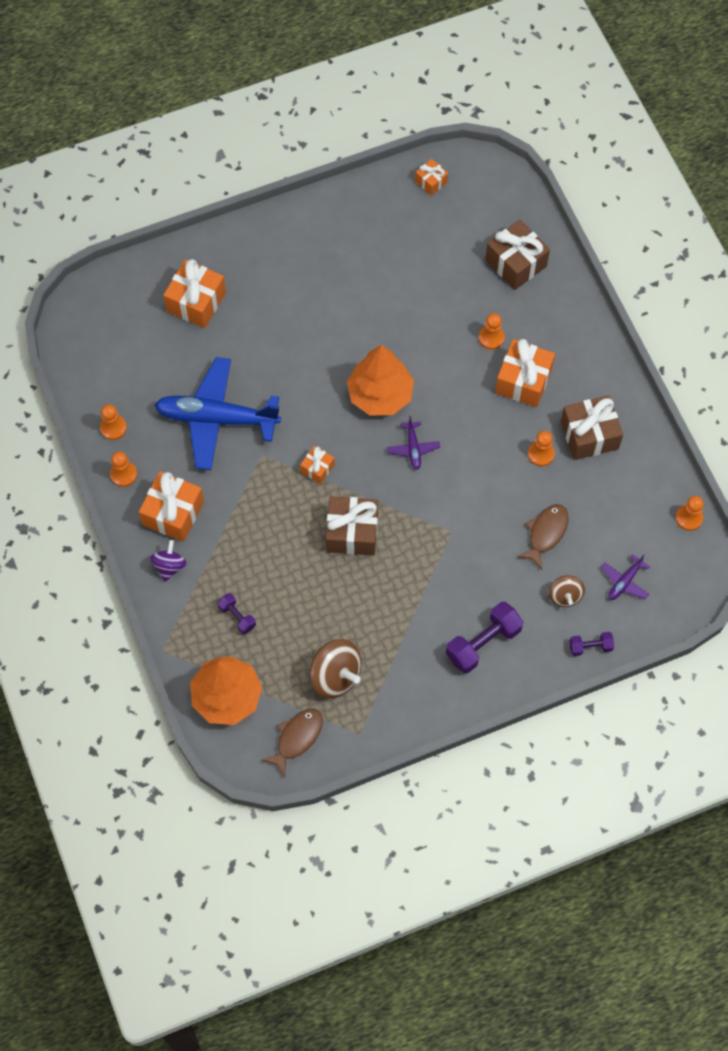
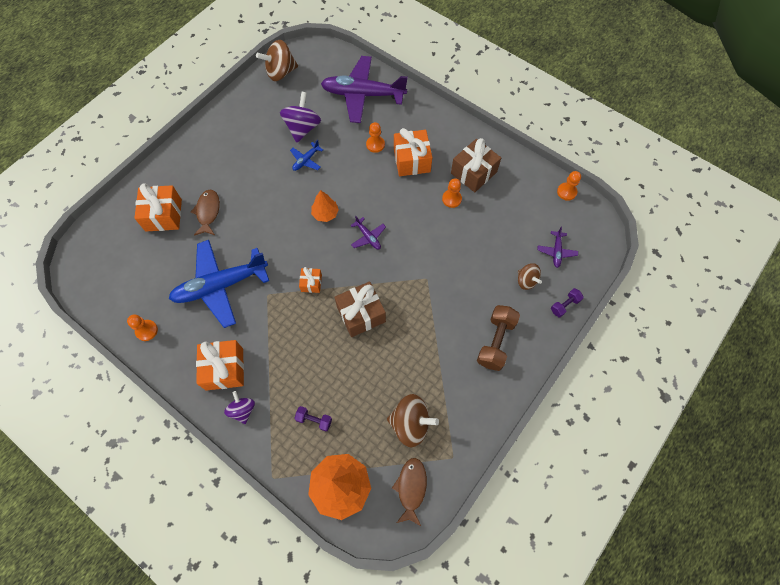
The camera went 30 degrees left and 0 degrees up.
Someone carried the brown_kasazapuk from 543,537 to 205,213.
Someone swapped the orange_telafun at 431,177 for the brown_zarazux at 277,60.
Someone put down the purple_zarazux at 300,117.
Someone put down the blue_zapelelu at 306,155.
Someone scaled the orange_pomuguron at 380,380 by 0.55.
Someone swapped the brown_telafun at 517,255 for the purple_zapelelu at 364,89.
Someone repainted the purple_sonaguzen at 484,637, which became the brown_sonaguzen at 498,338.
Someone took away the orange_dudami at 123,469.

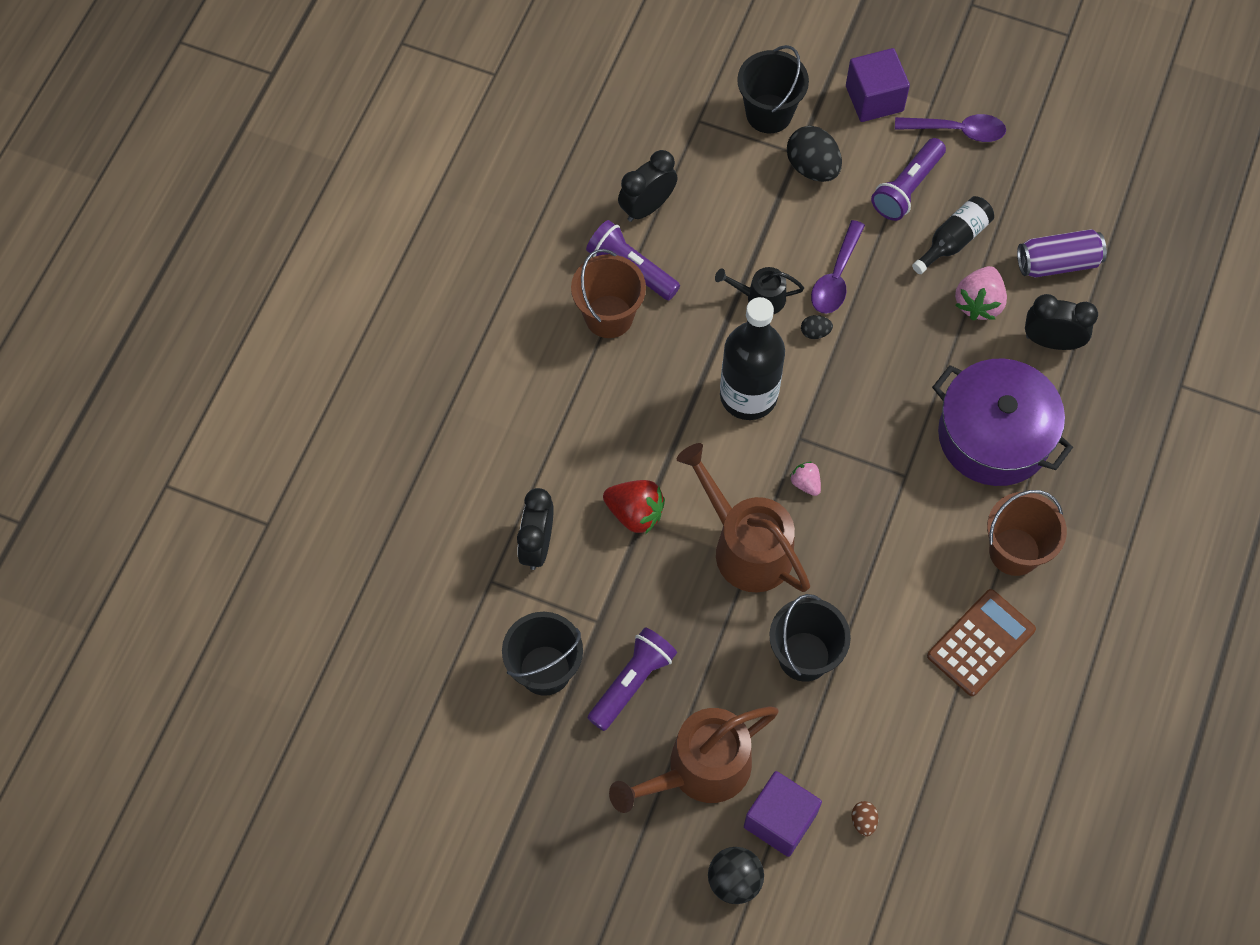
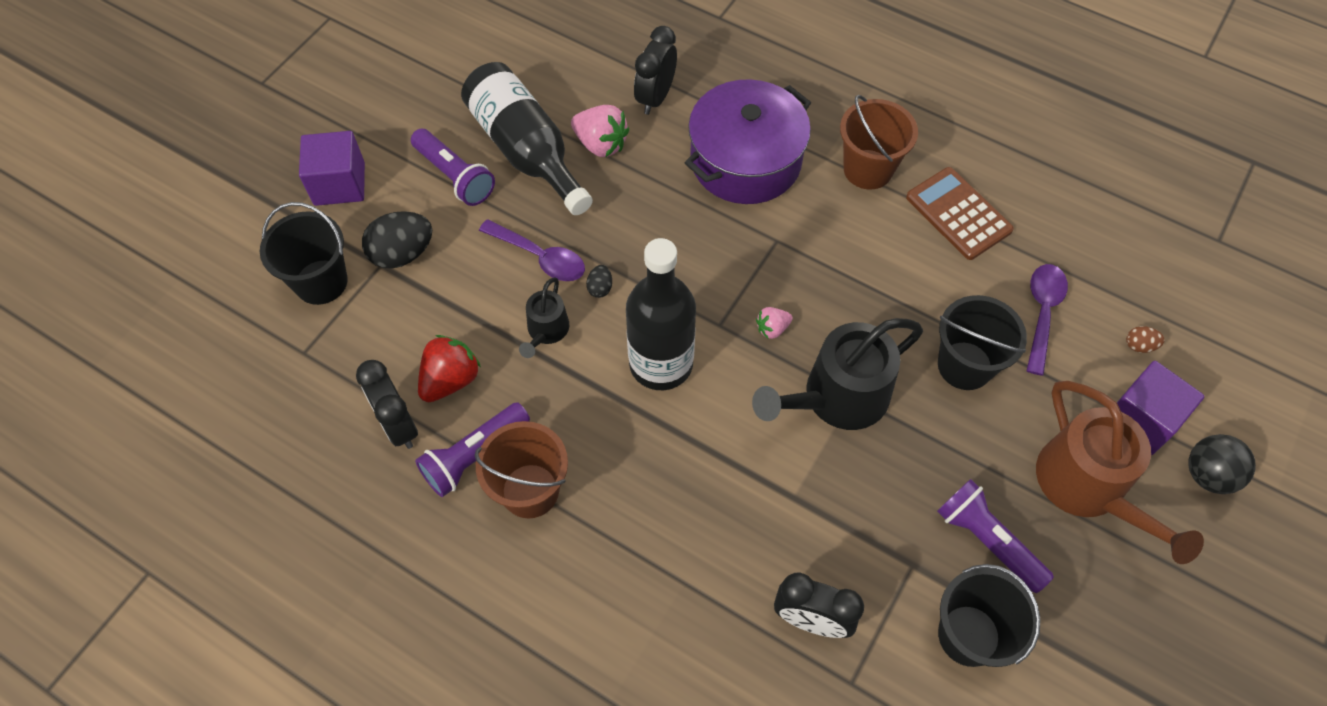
The camera went 80 degrees left and 5 degrees down.
Someone carried the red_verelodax from 634,507 to 449,368.
Someone scaled the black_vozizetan at 953,235 by 1.80.
Someone repainted the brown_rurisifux at 743,517, which became the black_rurisifux at 837,374.
Someone carried the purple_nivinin from 950,128 to 1047,319.
Someone took away the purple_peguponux at 1062,253.

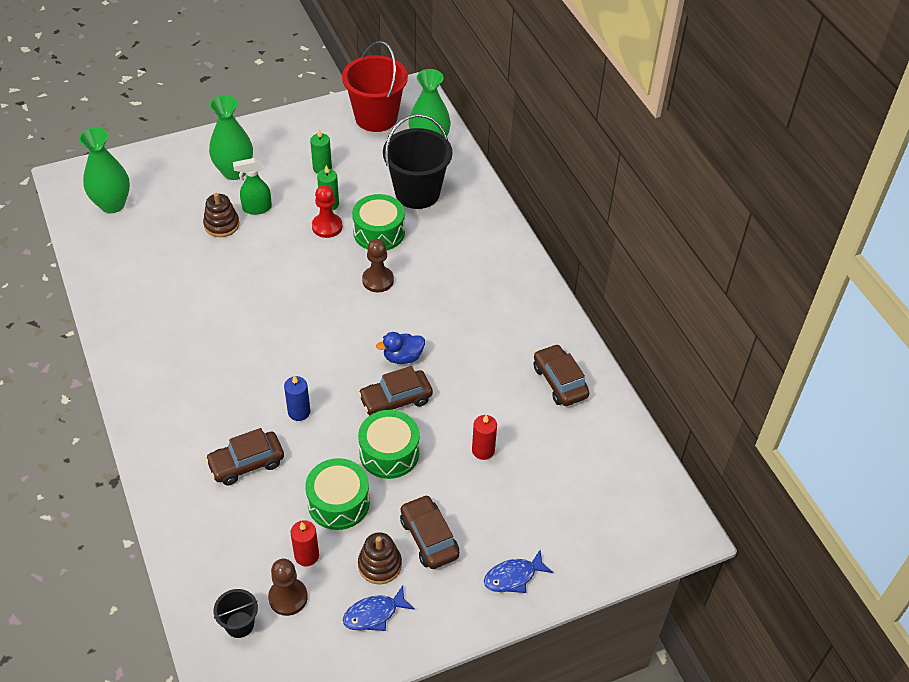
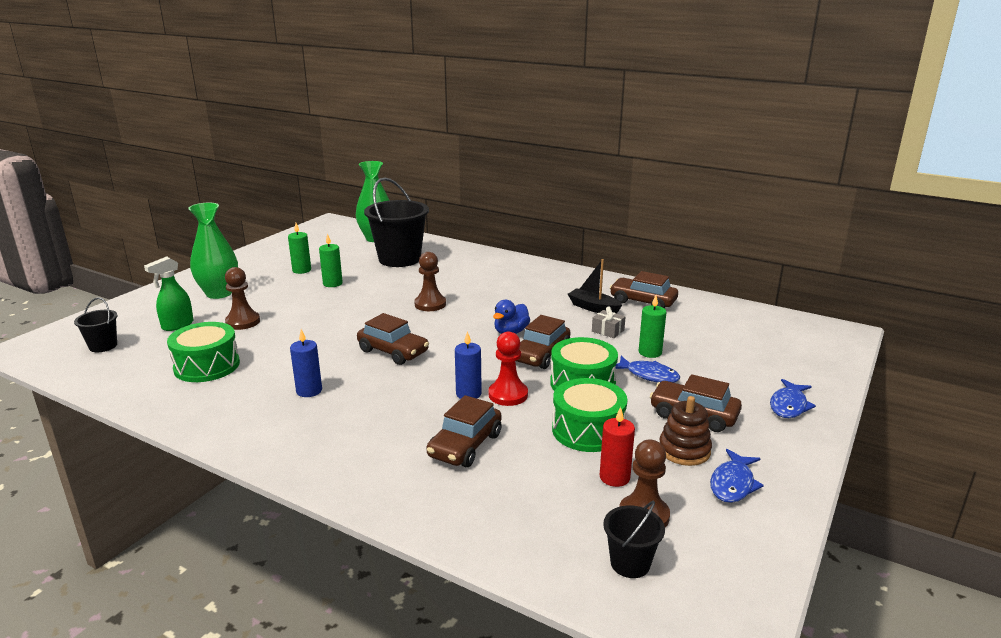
The camera went 35 degrees left and 25 degrees down.
Someone swapped the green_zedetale at 104,170 for the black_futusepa at 96,324.
Someone carried the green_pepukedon from 252,186 to 169,293.
Someone carried the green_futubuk from 378,222 to 203,352.
Someone swapped the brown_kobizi at 221,215 for the brown_dudami at 242,298.
Someone put down the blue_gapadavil at 306,363.
Someone put down the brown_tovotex at 393,339.
Someone carried the red_dudami from 327,211 to 508,368.
Someone put down the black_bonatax at 595,286.
Someone put down the grey_telafun at 609,322.
Someone put down the blue_kasazapuk at 647,369.
Someone repainted the red_gapadavil at 484,437, which became the green_gapadavil at 652,326.
Someone took away the red_futusepa at 375,86.

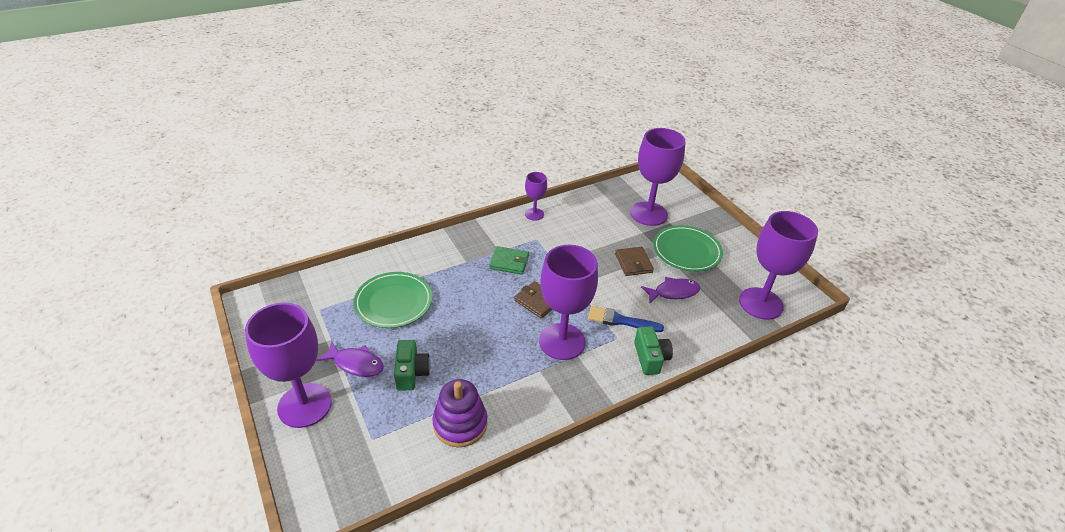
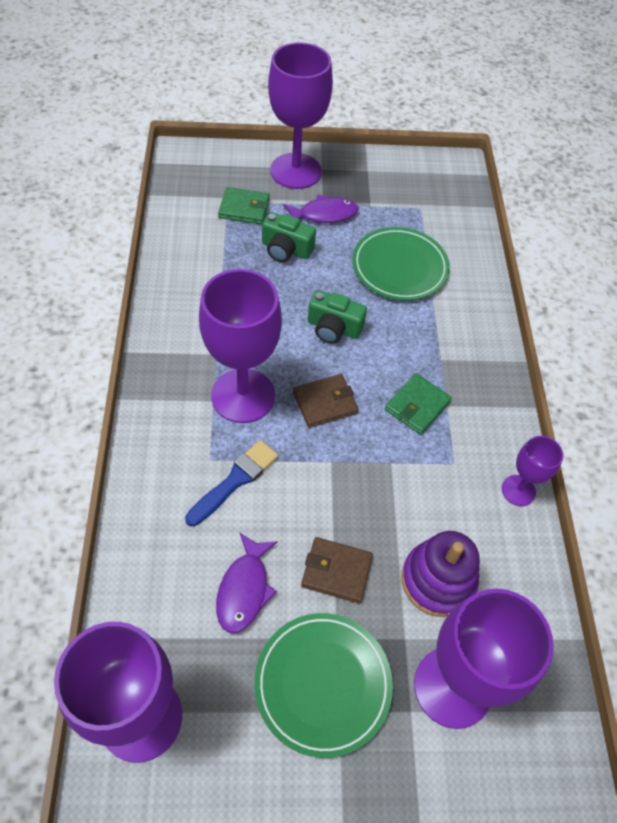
The camera went 115 degrees right and 15 degrees up.
Someone put down the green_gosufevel at 244,205.
Someone rotated the purple_kasazapuk at 350,359 by 150 degrees counterclockwise.
Someone carried the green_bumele from 653,350 to 337,317.
Someone carried the purple_kobizi from 460,413 to 440,574.

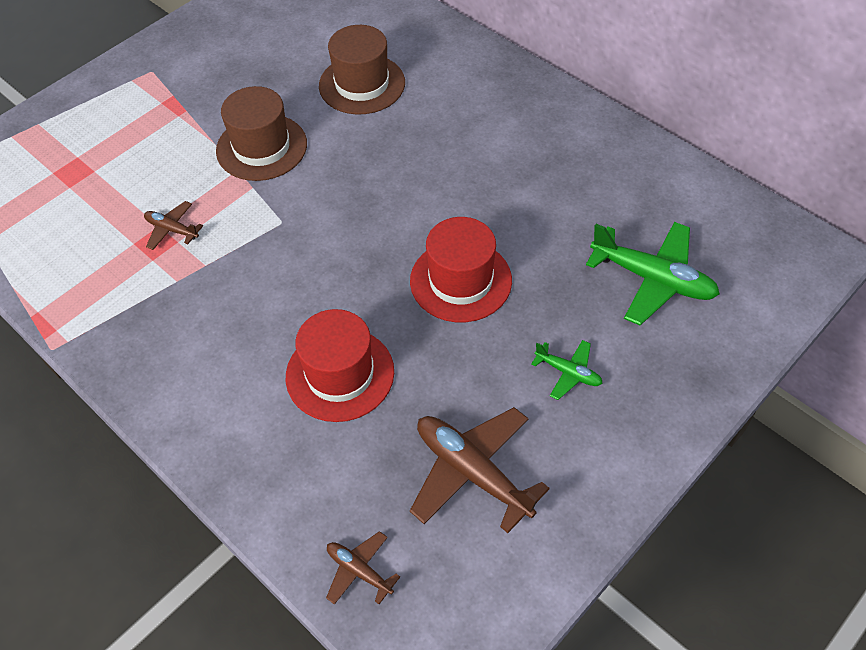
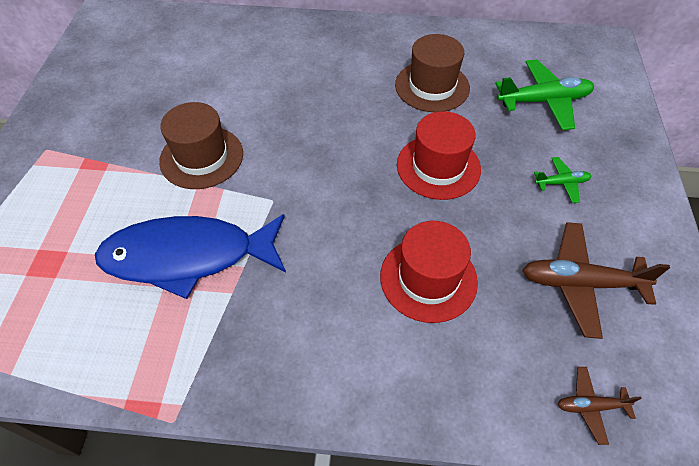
The camera went 40 degrees left and 0 degrees up.
Someone swapped the brown_zapelelu at 173,225 for the blue_kasazapuk at 190,256.
Someone carried the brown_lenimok from 362,69 to 432,73.

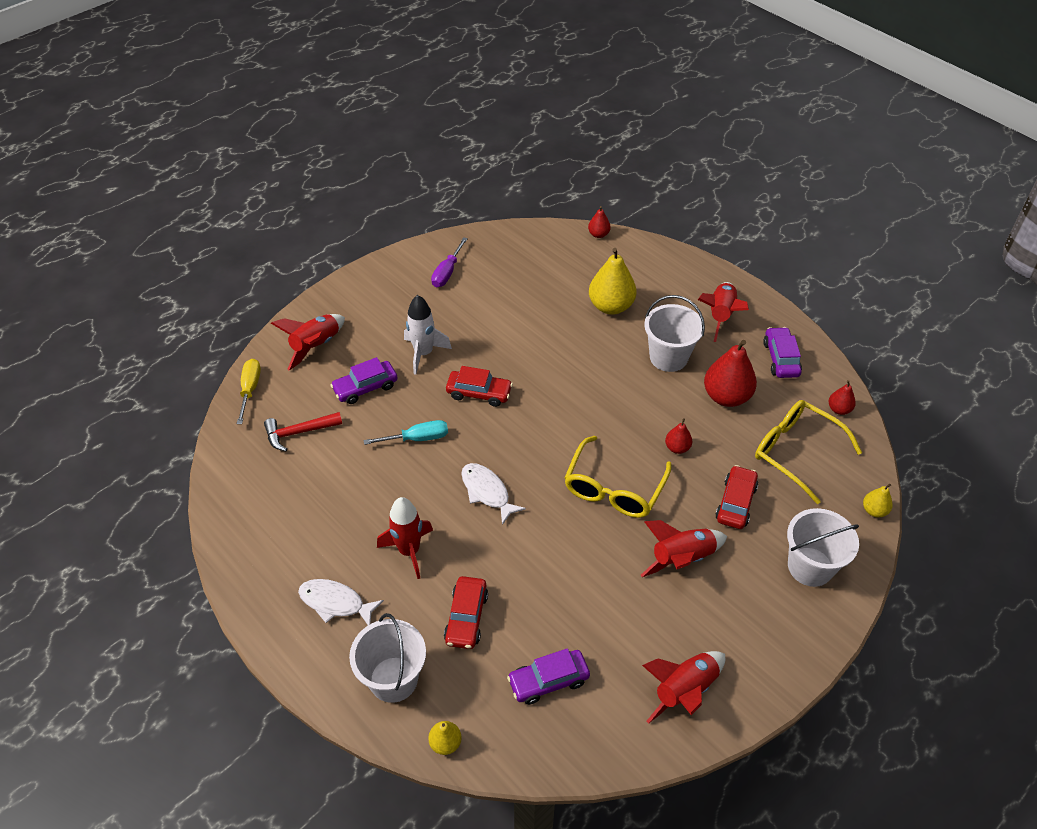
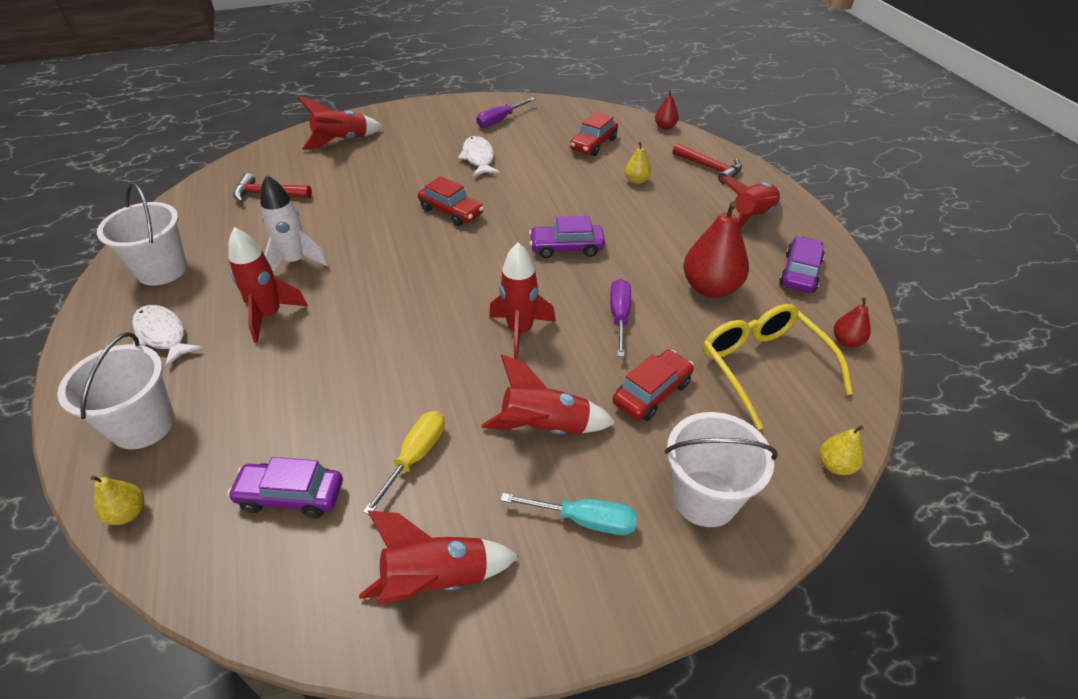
The camera went 25 degrees right and 5 degrees down.
Someone carried the white_futusepa from 674,333 to 142,234.
Someone carried the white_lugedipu from 428,335 to 294,223.
Someone carried the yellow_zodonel from 249,391 to 404,463.
Someone carried the white_kasazapuk from 493,494 to 479,156.
Someone swapped the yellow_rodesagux at 617,477 for the red_lugedipu at 522,301.
Someone carried the turquoise_zodonel from 405,432 to 568,514.
Someone carried the purple_tovotex from 364,380 to 567,237.
Someone carried the red_tovotex from 466,612 to 594,134.
Someone swapped the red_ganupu at 678,436 for the purple_zodonel at 620,318.
Someone scaled the yellow_ganupu at 613,281 by 0.50.
Someone put down the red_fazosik at 707,163.

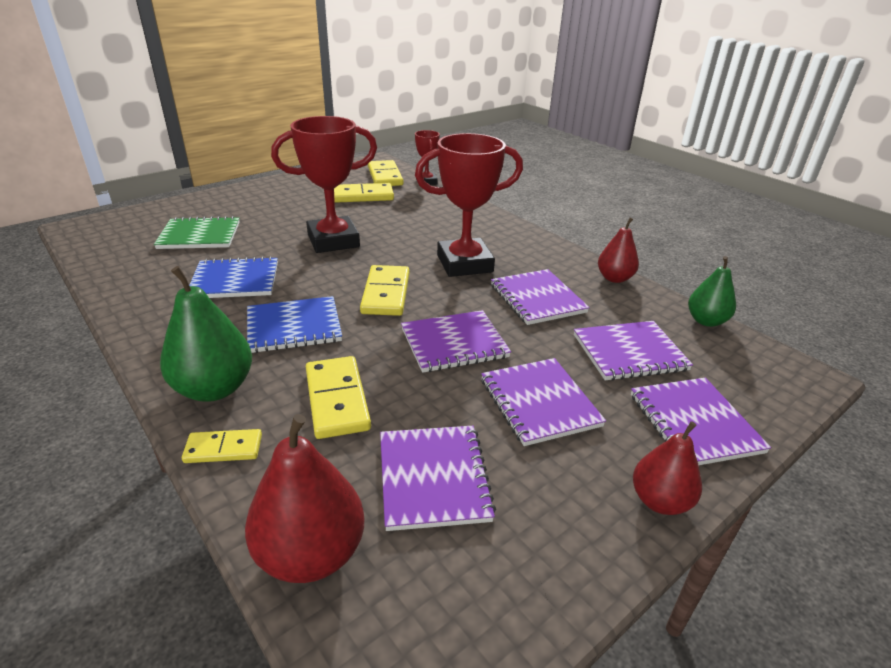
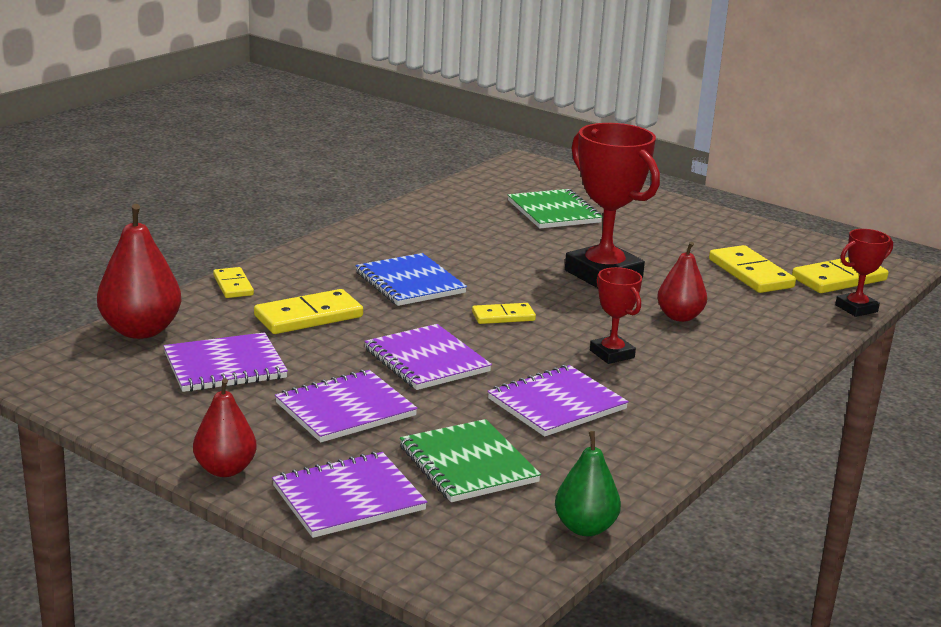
The camera went 75 degrees right and 10 degrees down.
Someone repainted the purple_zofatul at 633,351, which became the green_zofatul at 470,460.
Someone scaled the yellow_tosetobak at 384,290 by 0.61.
Someone scaled the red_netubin at 469,205 by 0.52.
Someone carried the red_ganupu from 618,250 to 682,282.
Someone took away the green_ganupu at 206,334.
Someone took away the blue_zofatul at 233,277.

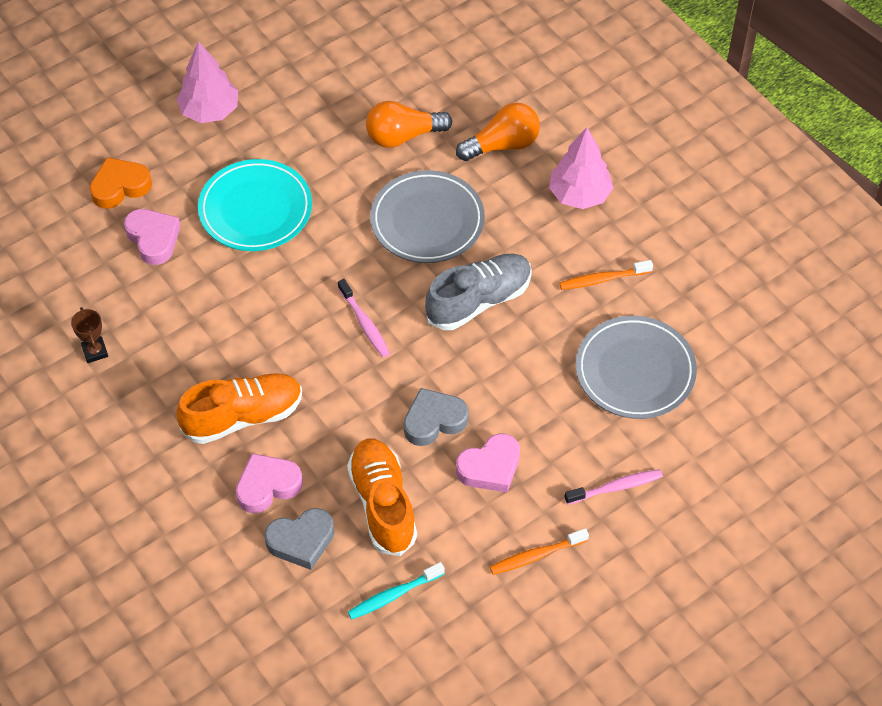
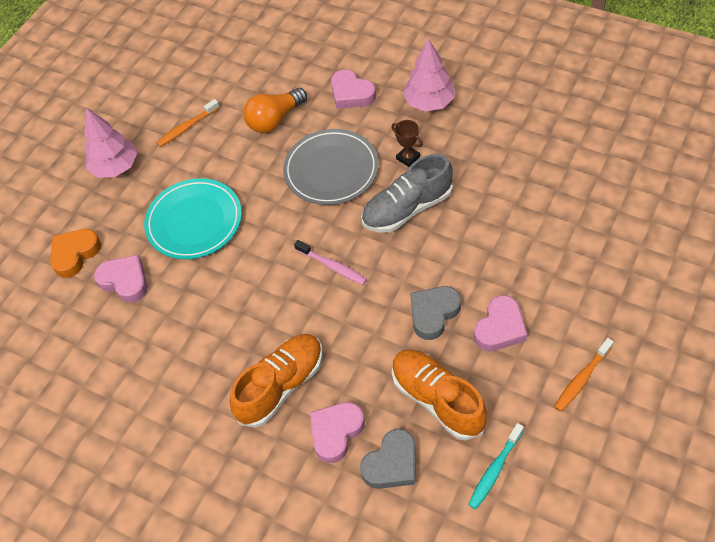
The camera went 20 degrees left and 0 degrees up.
Someone carried the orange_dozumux from 606,275 to 188,123.
Someone swapped the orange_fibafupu at 498,132 for the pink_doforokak at 353,89.
Someone rotated the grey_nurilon at 478,292 by 150 degrees counterclockwise.
Someone carried the brown_netubin from 89,335 to 407,143.
Someone took away the pink_dozumux at 614,487.
Someone took away the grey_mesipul at 636,367.

